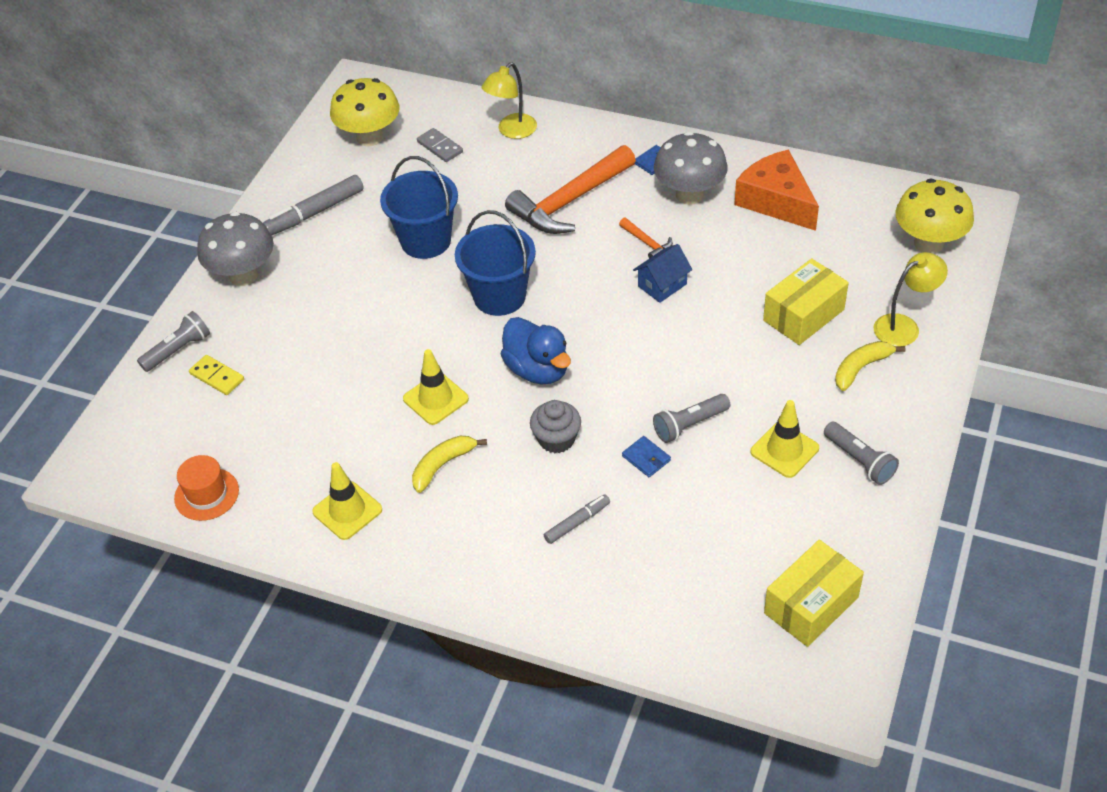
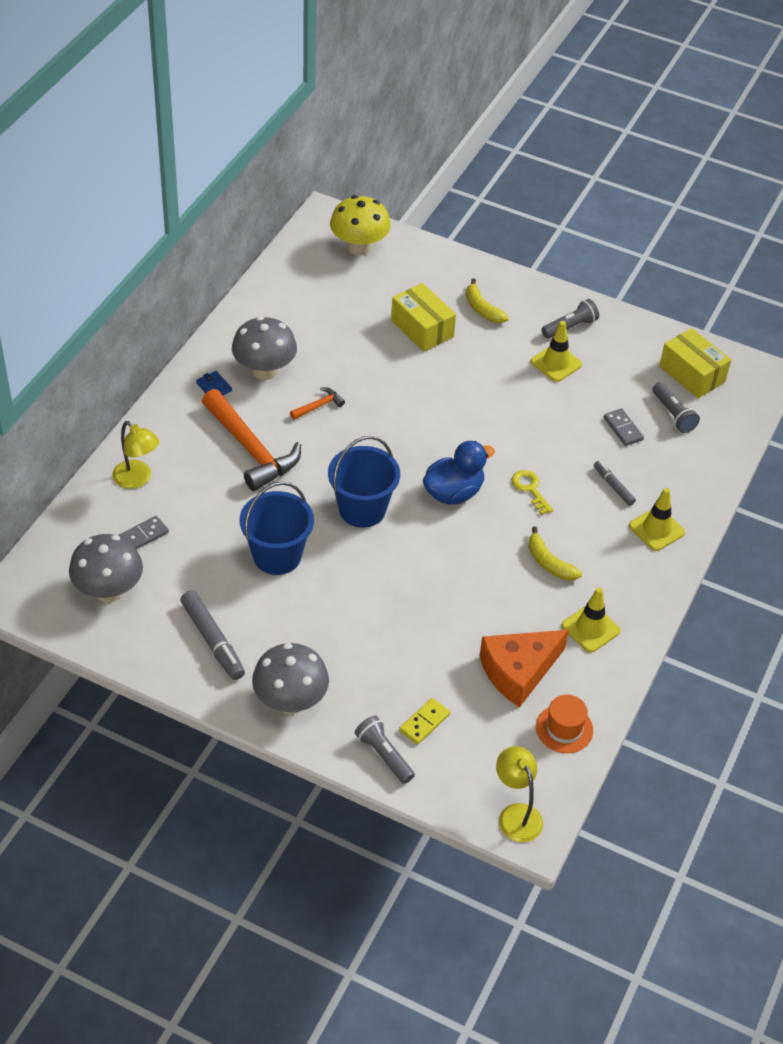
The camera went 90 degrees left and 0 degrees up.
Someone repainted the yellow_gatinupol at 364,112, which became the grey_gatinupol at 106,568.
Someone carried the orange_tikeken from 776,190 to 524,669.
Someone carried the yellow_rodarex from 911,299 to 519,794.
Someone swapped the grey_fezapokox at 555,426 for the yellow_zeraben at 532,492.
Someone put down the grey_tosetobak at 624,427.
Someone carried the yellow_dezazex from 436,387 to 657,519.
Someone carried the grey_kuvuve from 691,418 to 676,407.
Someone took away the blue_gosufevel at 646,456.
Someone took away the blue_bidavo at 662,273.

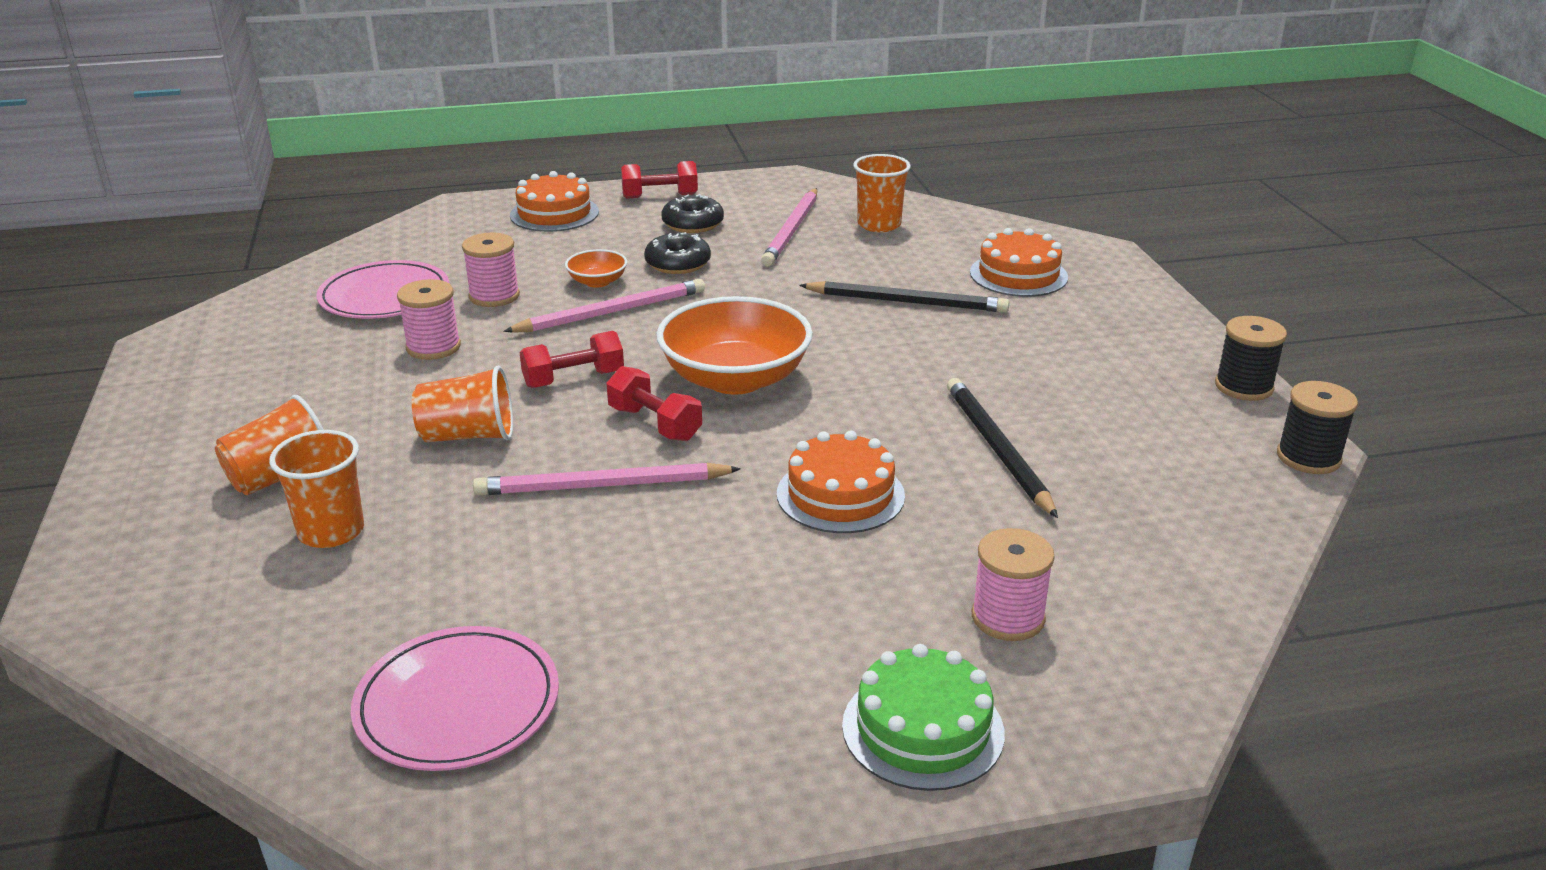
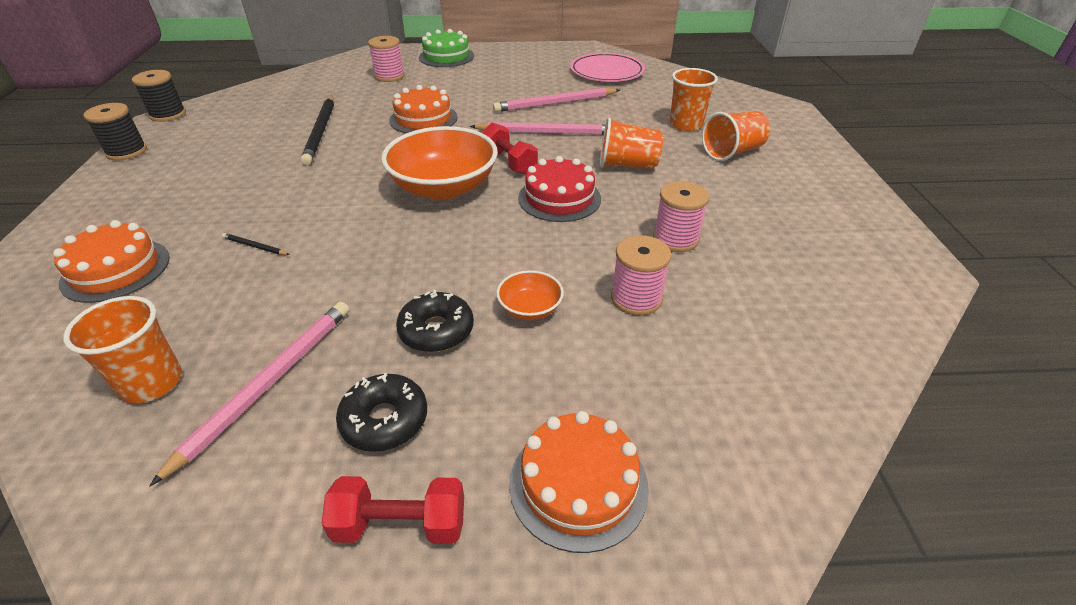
The camera went 170 degrees left and 10 degrees up.
Someone scaled the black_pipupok at 904,297 by 0.44.
Someone carried the pink_pipupok from 604,306 to 556,100.
Someone swapped the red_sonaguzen at 571,359 for the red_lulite at 559,189.
Someone took away the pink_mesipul at 382,289.

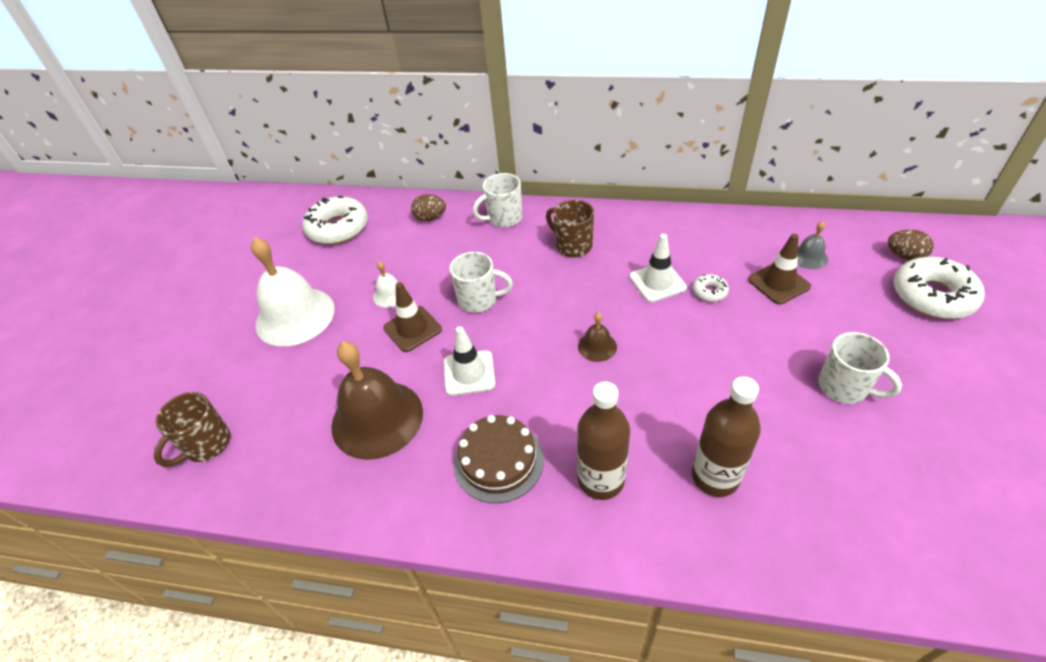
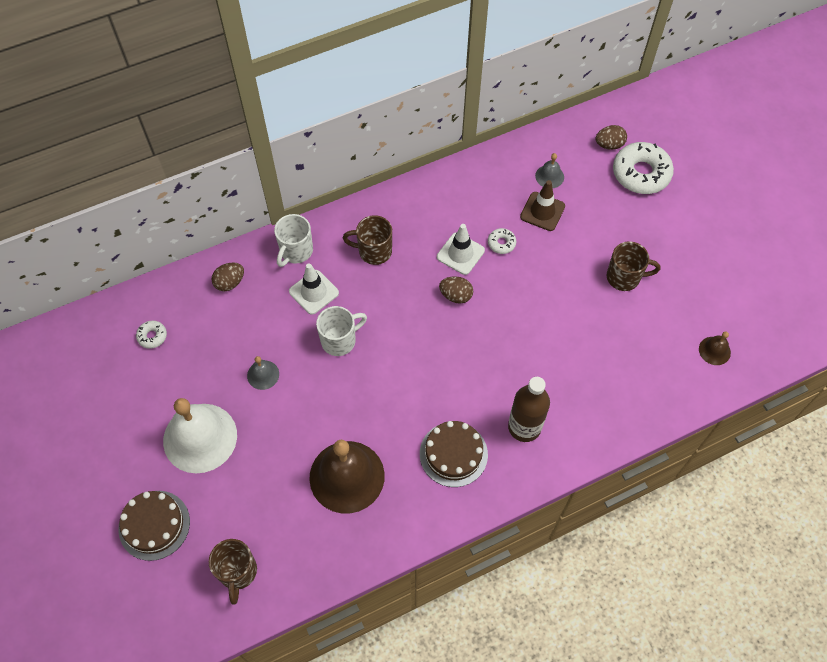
The camera went 40 degrees left and 15 degrees up.
Someone put down the brown_lulite at 154,526.
Someone scaled the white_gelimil at 335,220 by 0.46.
Someone repainted the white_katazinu at 390,284, which became the grey_katazinu at 263,373.
Someone carried the white_dezazex from 469,361 to 314,289.
Someone put down the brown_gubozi at 456,290.
Someone repainted the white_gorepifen at 860,368, which became the brown_gorepifen at 633,266.
Someone carried the brown_katazinu from 597,337 to 715,348.
Someone took away the brown_dezazex at 412,317.
Someone took away the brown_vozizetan at 726,437.

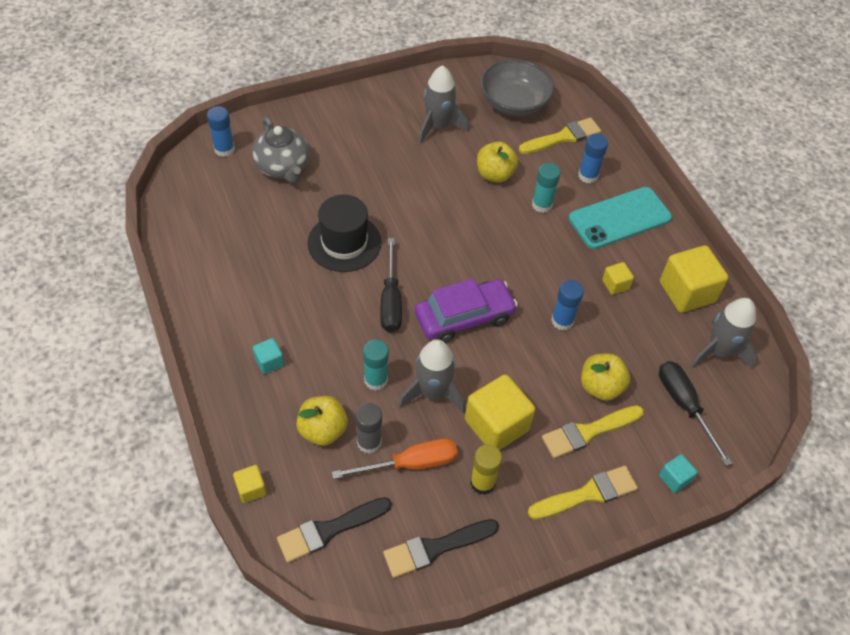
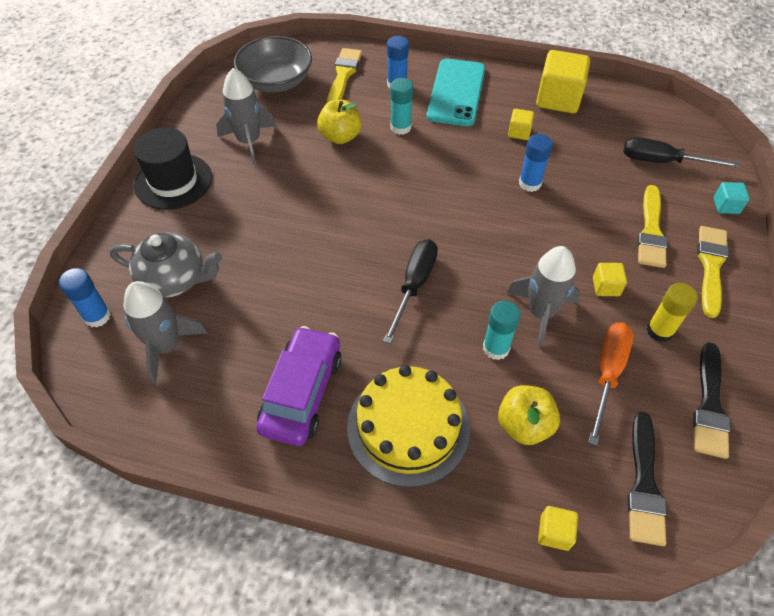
The camera went 50 degrees left and 0 degrees up.
Someone carried the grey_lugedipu from 724,333 to 166,332.
Someone carried the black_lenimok from 344,233 to 172,168.
Someone carried the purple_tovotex from 466,311 to 299,386.
Someone swapped the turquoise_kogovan at 268,356 for the yellow_lulite at 408,426.
Someone rotated the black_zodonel at 391,285 by 105 degrees counterclockwise.
Someone scaled the yellow_kogovan at 500,412 by 0.49.
Someone took away the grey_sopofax at 368,428.
Someone took away the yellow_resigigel at 605,377.

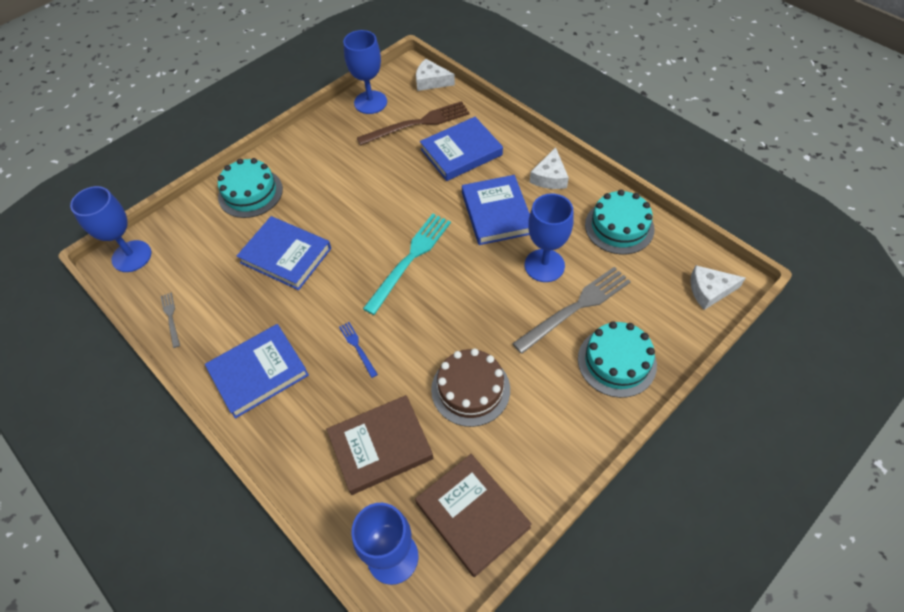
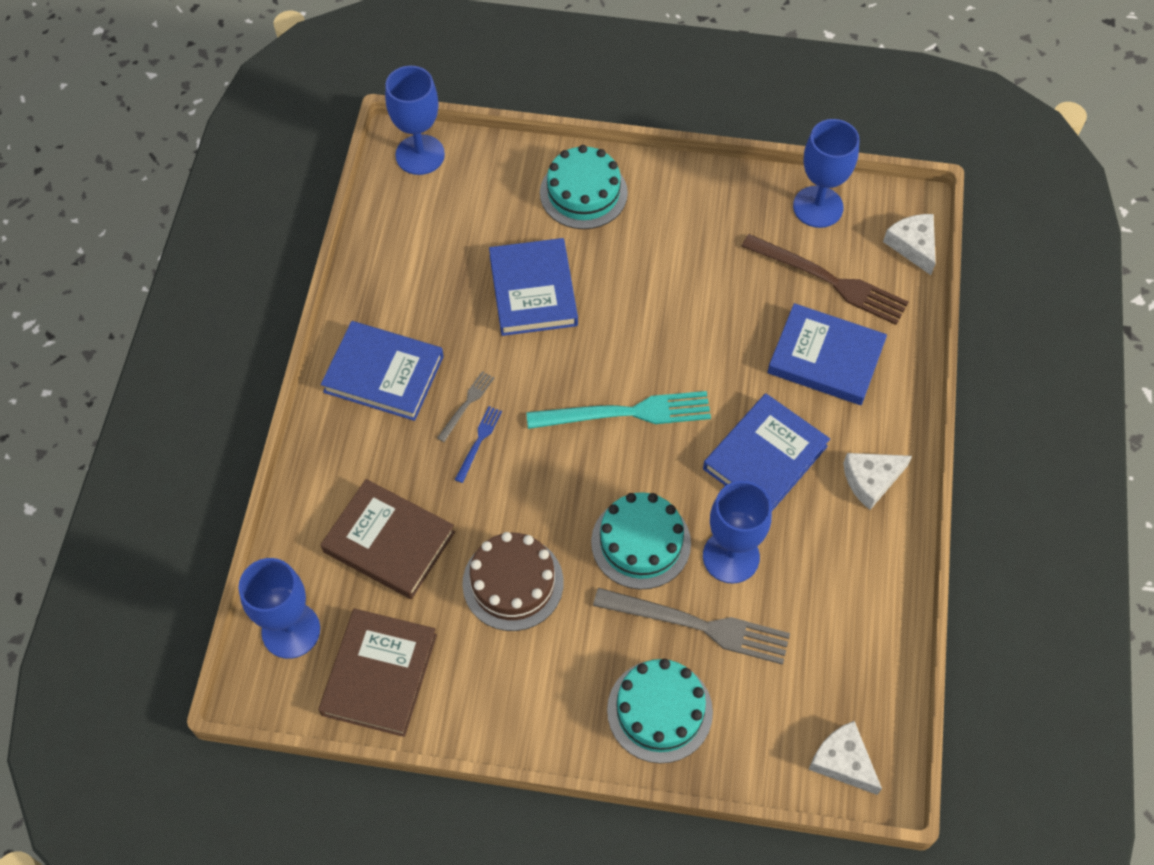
The camera went 50 degrees right and 5 degrees up.
Someone carried the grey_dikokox from 170,320 to 465,406.
Someone carried the turquoise_lulite from 620,222 to 641,540.

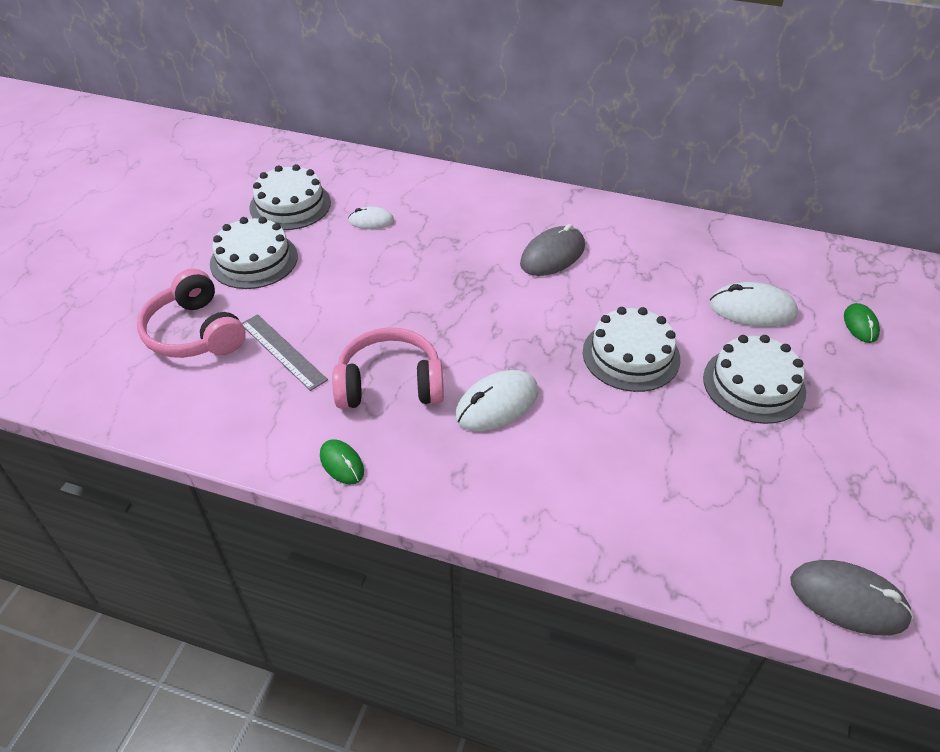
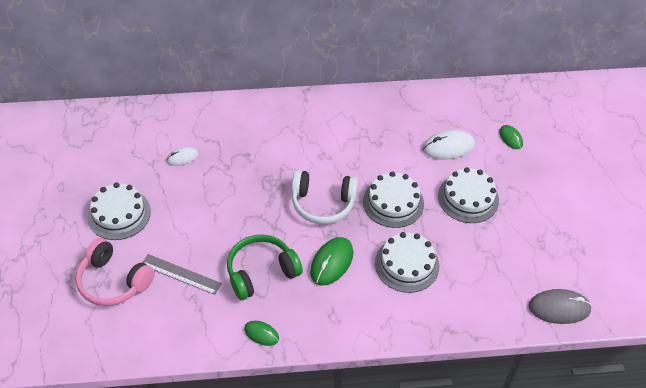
The camera went 25 degrees left and 5 degrees up.
Someone repainted the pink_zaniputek at 388,368, which became the green_zaniputek at 265,267.
Someone put down the white_zaniputek at 325,197.
Someone repainted the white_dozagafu at 496,400, which became the green_dozagafu at 331,261.
Someone carried the white_lulite from 290,197 to 407,262.
Someone took away the grey_dozagafu at 552,250.

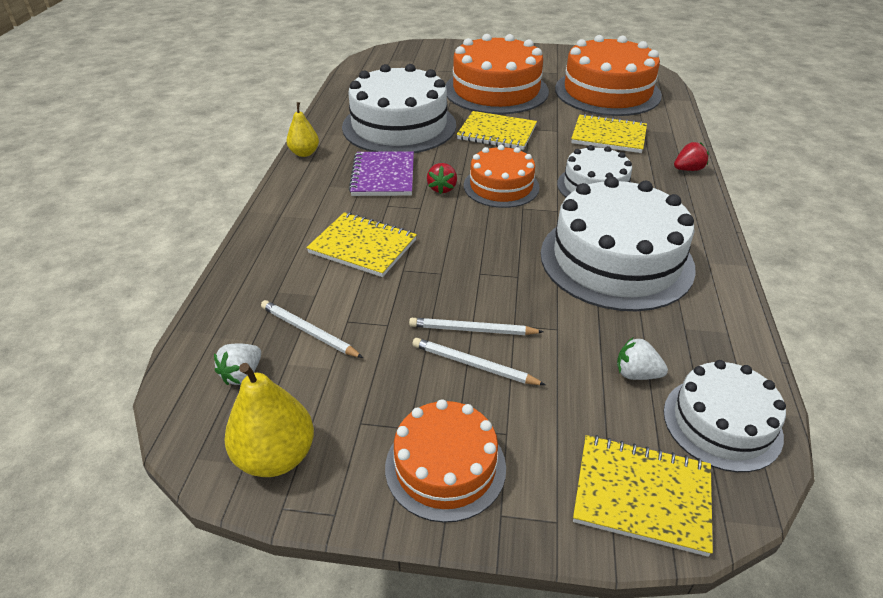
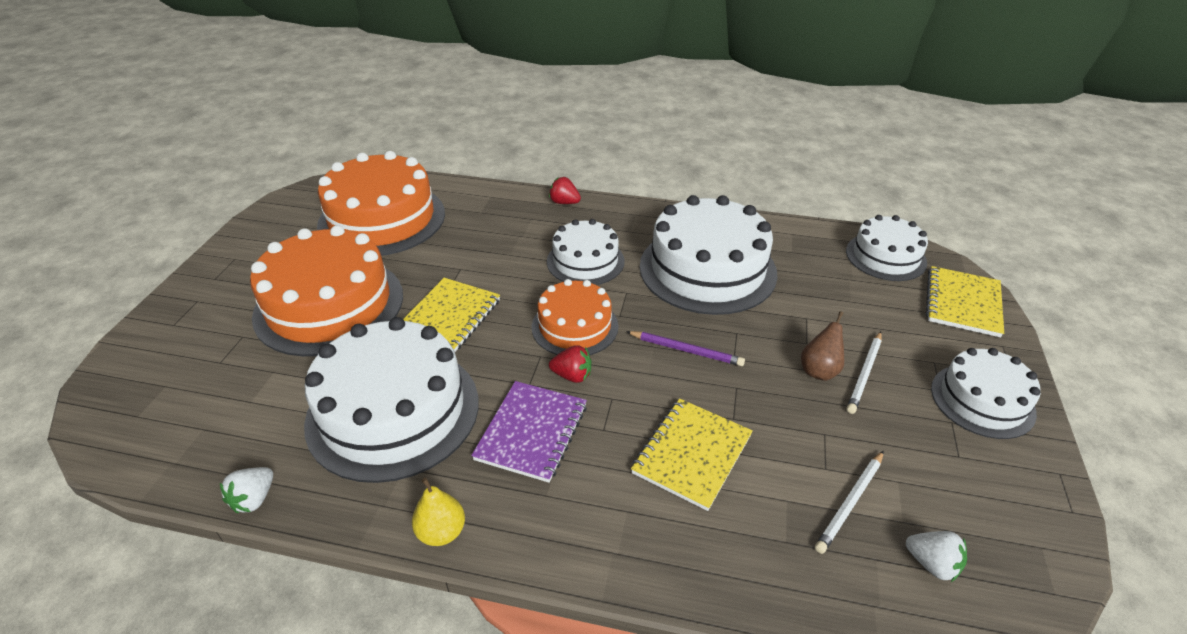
The camera went 85 degrees left and 0 degrees up.
Someone carried the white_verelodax from 642,359 to 246,490.
Someone rotated the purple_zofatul at 381,173 by 75 degrees counterclockwise.
Someone rotated the red_verelodax at 691,156 by 45 degrees counterclockwise.
Someone put down the purple_pipupok at 685,348.
Someone swapped the white_pipupok at 476,326 for the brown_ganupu at 822,346.
Someone repainted the orange_lulite at 445,461, which became the white_lulite at 986,393.
Someone took away the yellow_ganupu at 269,420.
Someone took away the yellow_zofatul at 609,133.

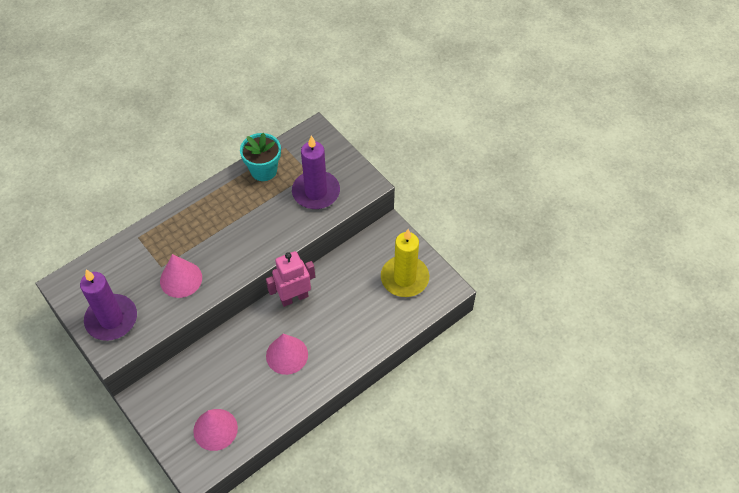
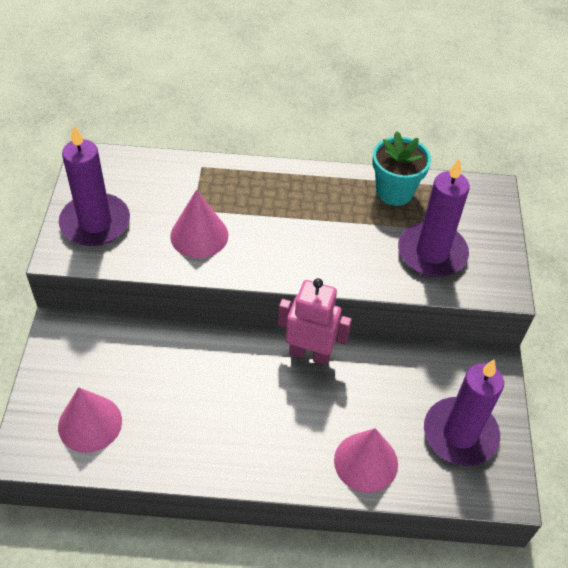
The camera went 40 degrees right and 5 degrees down.
Someone carried the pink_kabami from 287,354 to 366,460.
Someone repainted the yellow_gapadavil at 405,263, which became the purple_gapadavil at 464,412.

